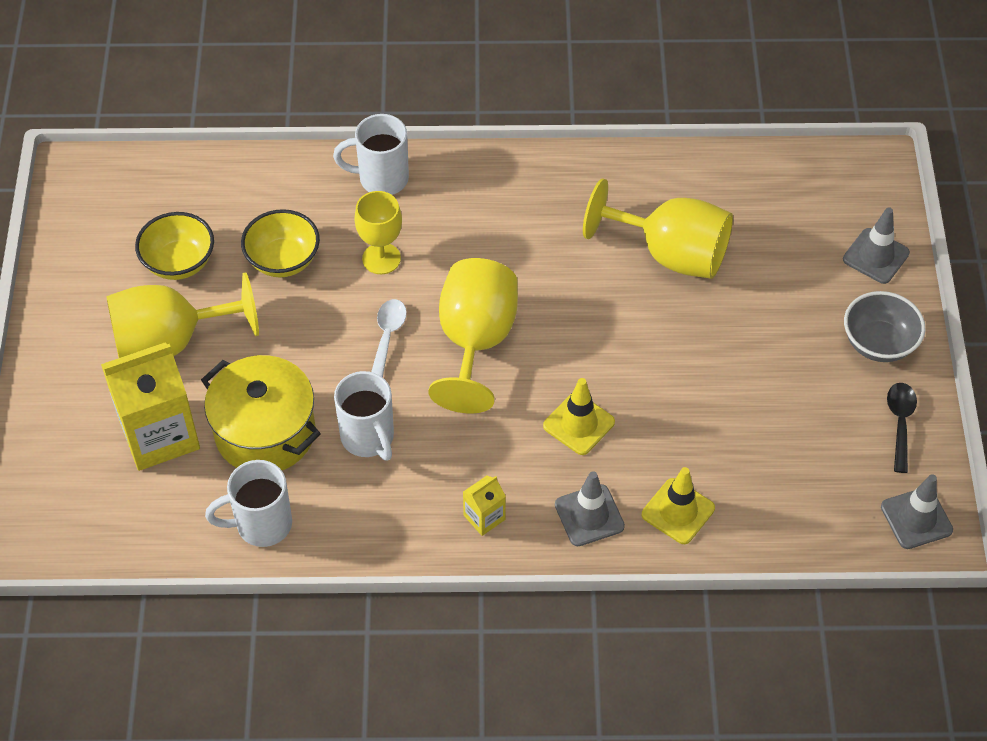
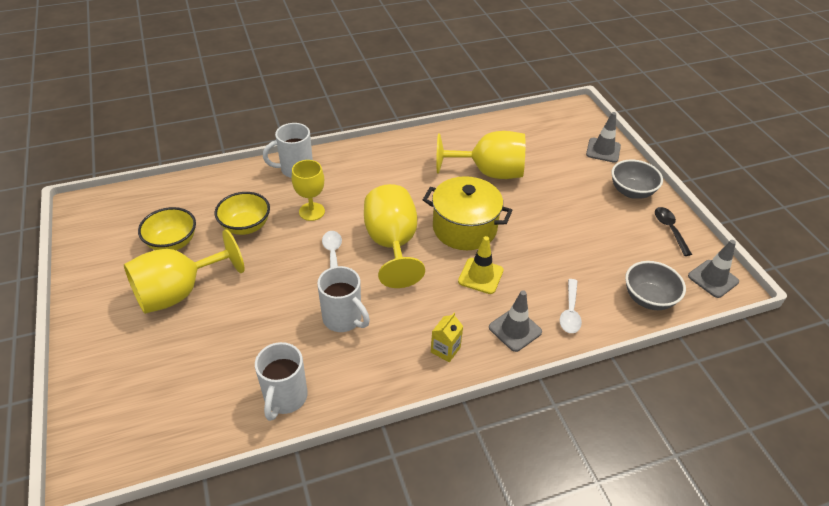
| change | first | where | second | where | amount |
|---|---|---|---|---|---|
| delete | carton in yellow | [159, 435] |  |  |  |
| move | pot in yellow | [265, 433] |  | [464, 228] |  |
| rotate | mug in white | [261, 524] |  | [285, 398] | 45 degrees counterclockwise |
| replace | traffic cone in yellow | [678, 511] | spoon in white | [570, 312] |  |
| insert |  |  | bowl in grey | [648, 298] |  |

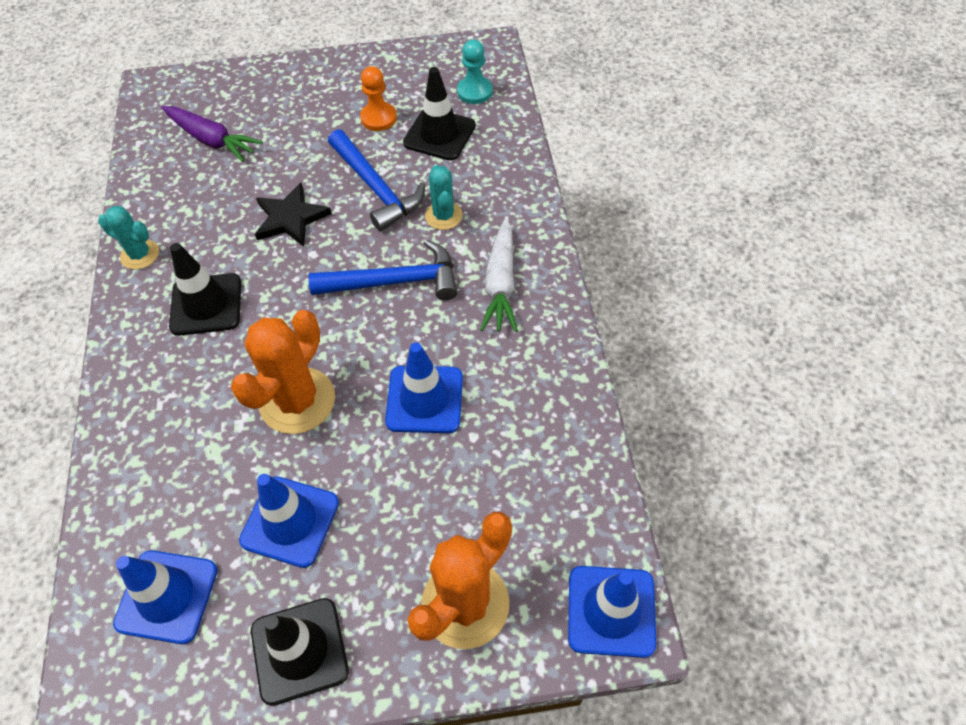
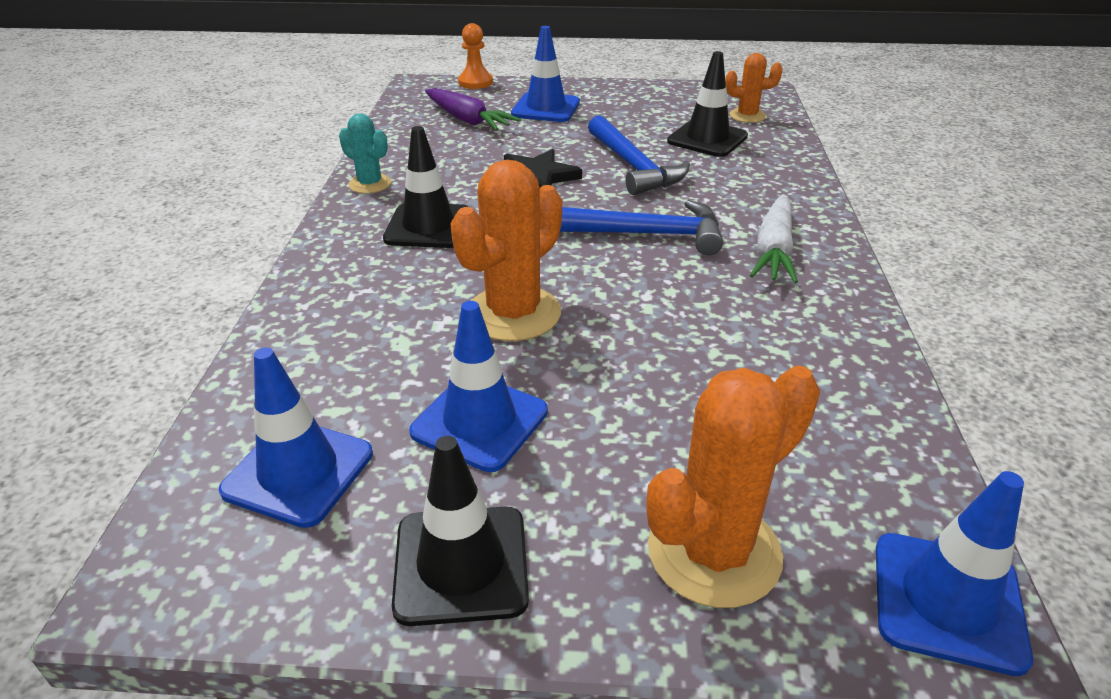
| change | first | where | second | where | amount |
|---|---|---|---|---|---|
| move | pawn in orange | [378, 118] |  | [475, 82] |  |
| move | traffic cone in blue | [424, 399] |  | [546, 108] |  |
| delete | cactus in turquoise | [443, 216] |  |  |  |
| replace | pawn in turquoise | [474, 91] | cactus in orange | [747, 116] |  |

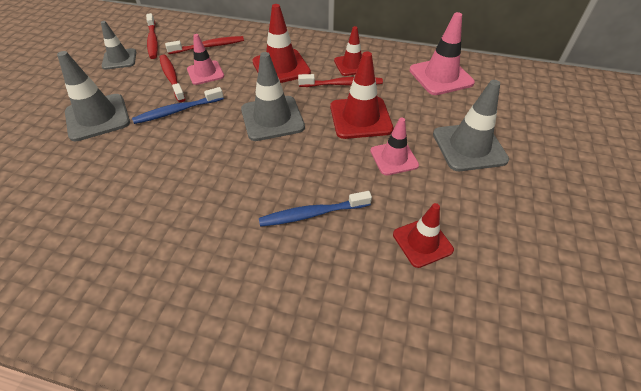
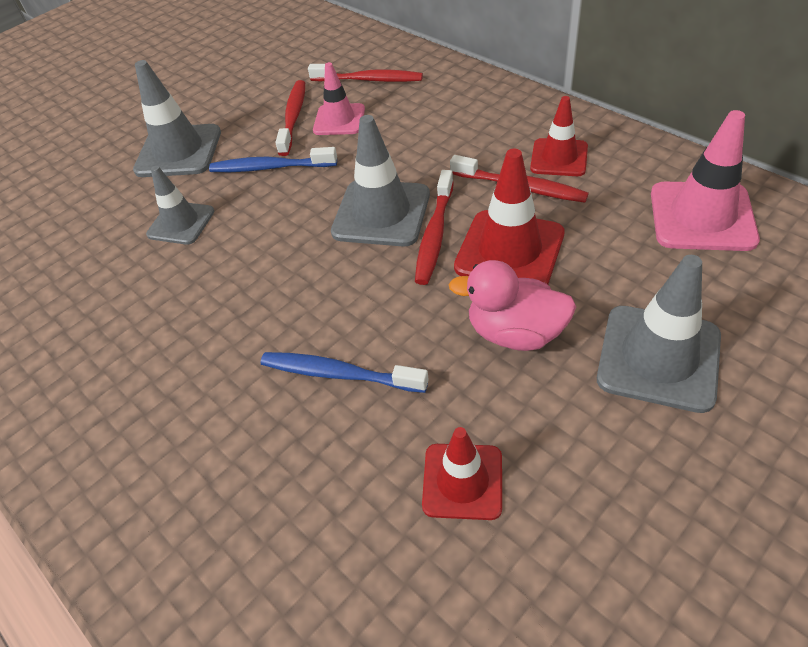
| change | first | where | second | where | amount |
|---|---|---|---|---|---|
| move | traffic cone in grey | [119, 59] |  | [181, 223] |  |
| move | toothbrush in red | [153, 41] |  | [434, 234] |  |
| delete | traffic cone in red | [281, 67] |  |  |  |
| replace | traffic cone in pink | [394, 158] | duck in pink | [515, 333] |  |

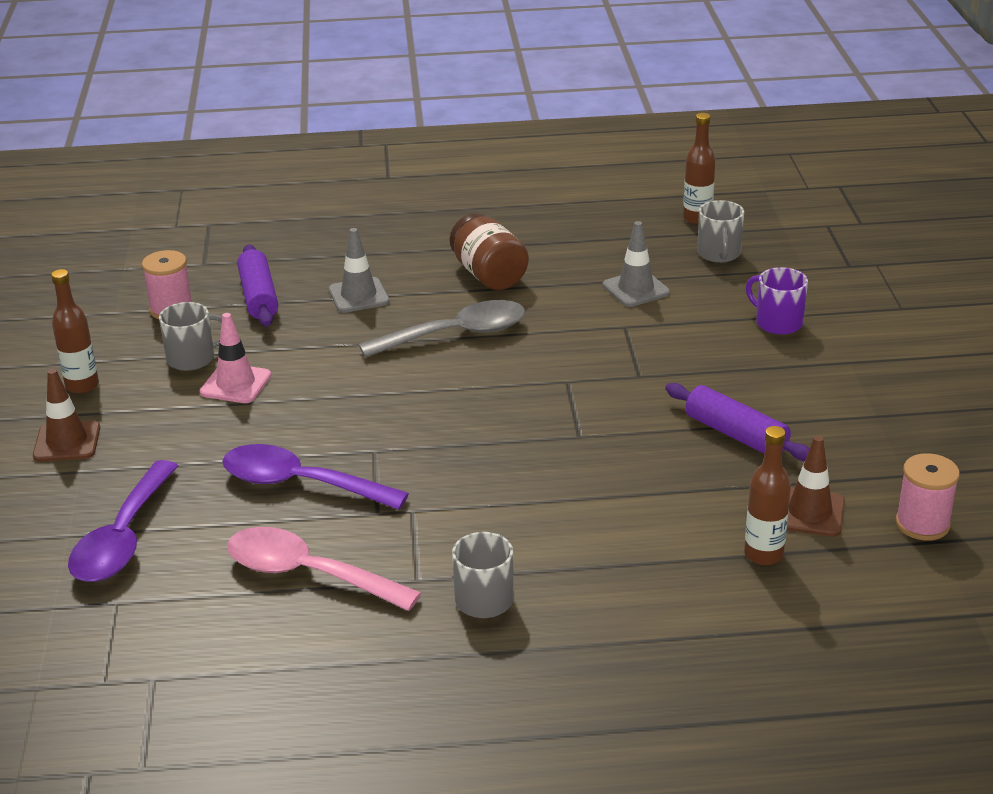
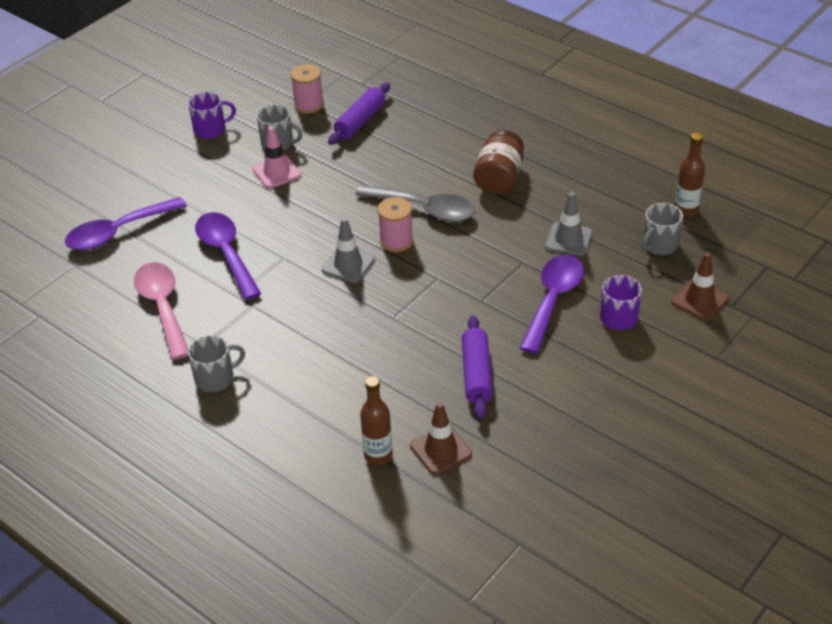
| change | first | where | second | where | amount |
|---|---|---|---|---|---|
| move | traffic cone in brown | [67, 442] |  | [699, 300] |  |
| replace | bottle in brown | [82, 385] | mug in purple | [210, 129] |  |
| move | traffic cone in grey | [358, 296] |  | [348, 265] |  |
| move | spool in pink | [922, 524] |  | [396, 241] |  |
| insert |  |  | spoon in purple | [553, 300] |  |

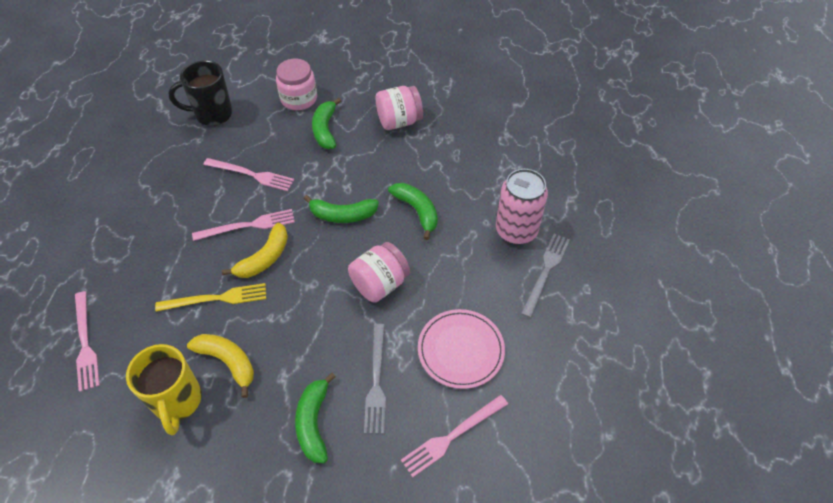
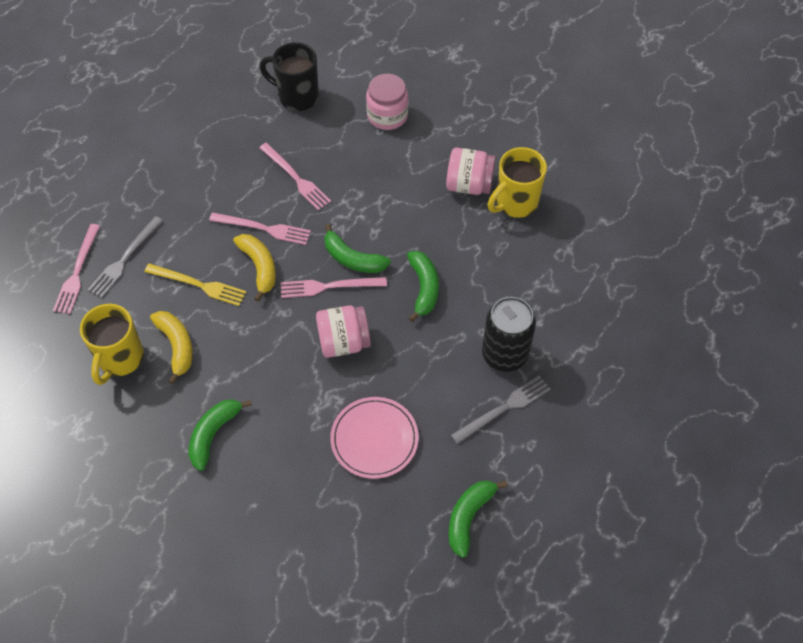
| change | first | where | second | where | amount |
|---|---|---|---|---|---|
| rotate | banana in yellow | [264, 258] |  | [259, 267] | 90 degrees counterclockwise |
| move | banana in green | [325, 130] |  | [469, 517] |  |
| move | fork in grey | [376, 381] |  | [124, 259] |  |
| move | fork in pink | [452, 436] |  | [329, 286] |  |
| recolor | can in pink | [516, 231] | can in black | [504, 354] |  |
| insert |  |  | mug in yellow | [515, 203] |  |

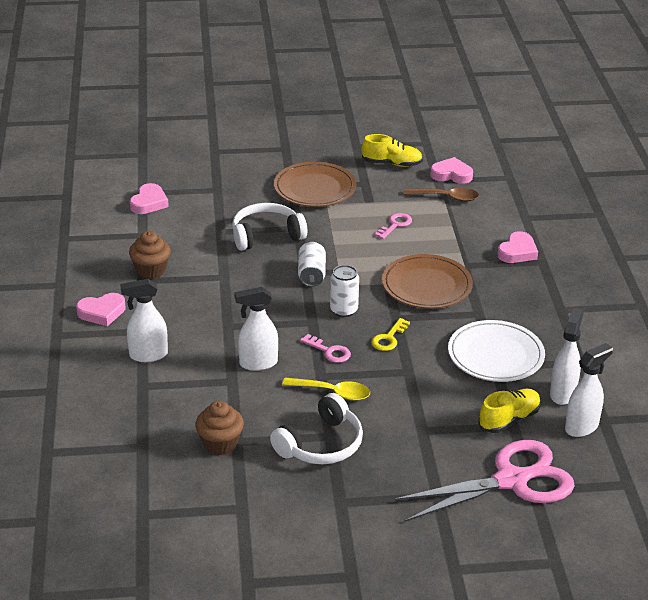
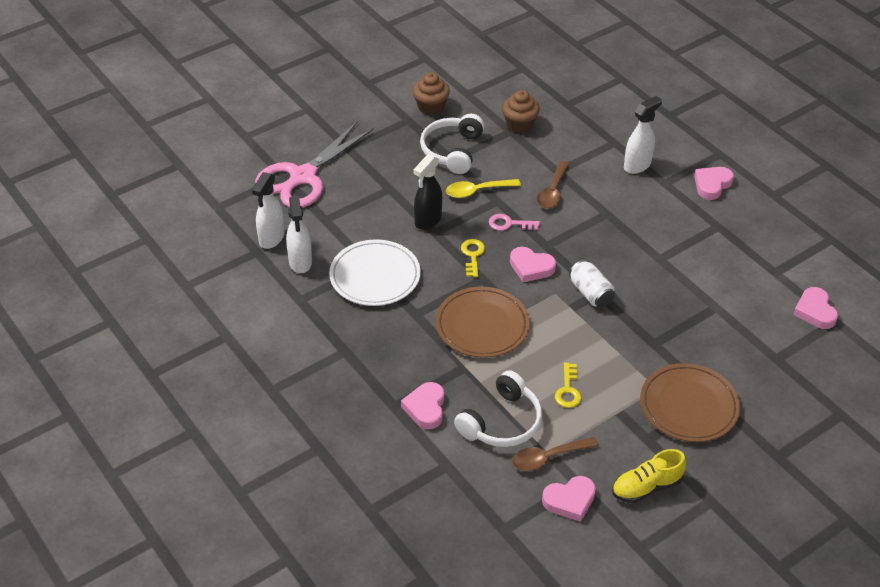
| change | first | where | second | where | amount |
|---|---|---|---|---|---|
| move | cupcake in brown | [151, 270] |  | [431, 107] |  |
| move | headphones in white | [266, 235] |  | [502, 422] |  |
| replace | spray bottle in white | [258, 363] | spoon in brown | [552, 192] |  |
| replace | can in white | [344, 310] | heart in pink | [531, 267] |  |
| recolor | key in pink | [395, 225] | key in yellow | [568, 390] |  |
| delete | shoe in yellow | [509, 419] |  |  |  |
| insert |  |  | spray bottle in black | [427, 220] |  |

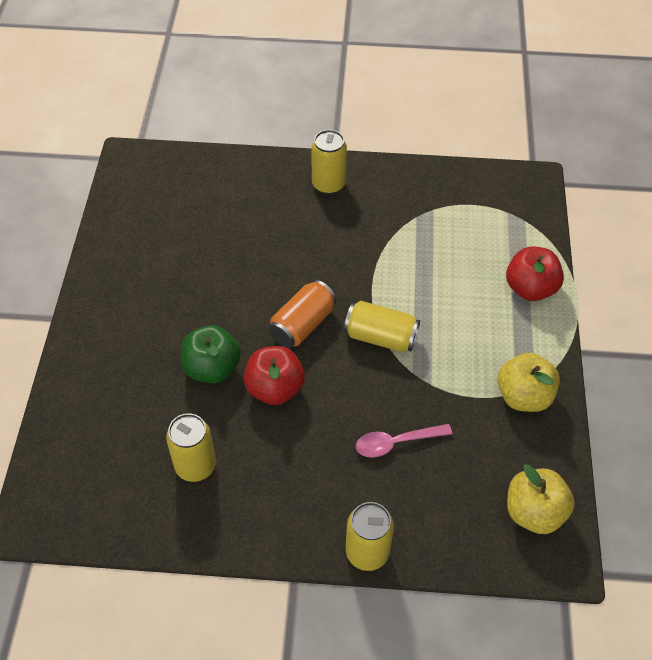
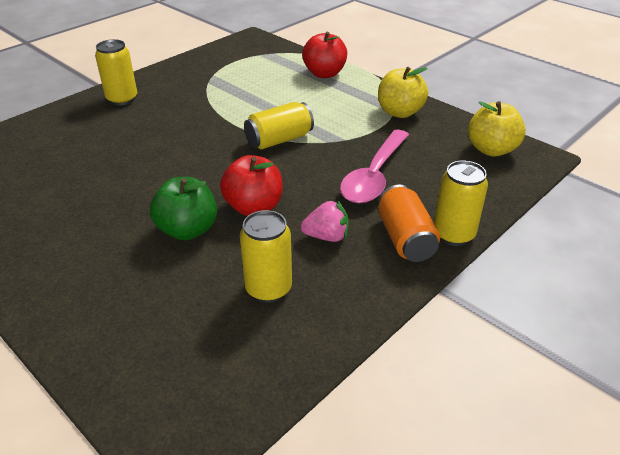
| change | first | where | second | where | amount |
|---|---|---|---|---|---|
| move | can in orange | [302, 325] |  | [405, 239] |  |
| resize | spoon in pink | [396, 442] |  | [374, 175] | x1.60 |
| insert |  |  | strawberry in pink | [327, 236] |  |

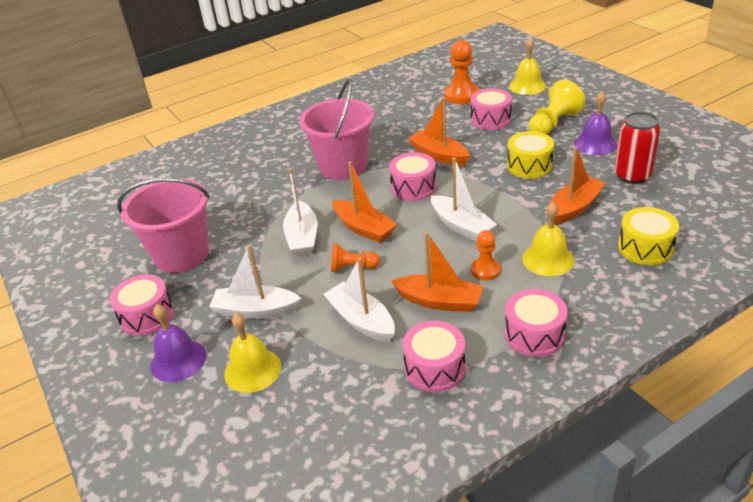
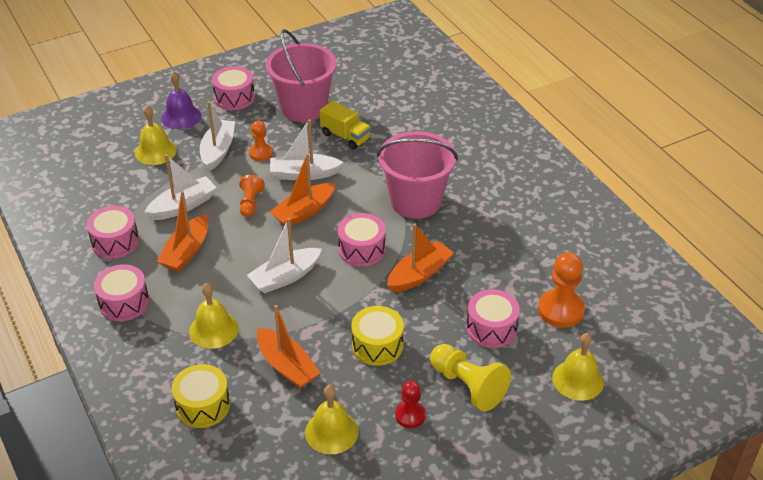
| change | first | where | second | where | amount |
|---|---|---|---|---|---|
| move | pawn in orange | [485, 270] |  | [260, 153] |  |
| replace | bell in purple | [595, 144] | pawn in red | [410, 415] |  |
| replace | can in red | [632, 176] | bell in yellow | [331, 432] |  |
| insert |  |  | truck in yellow | [345, 136] |  |

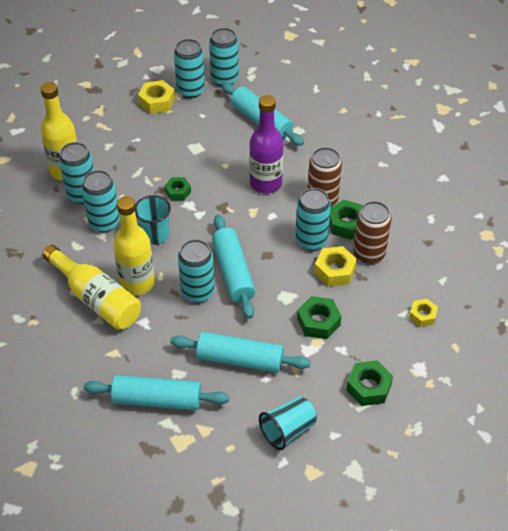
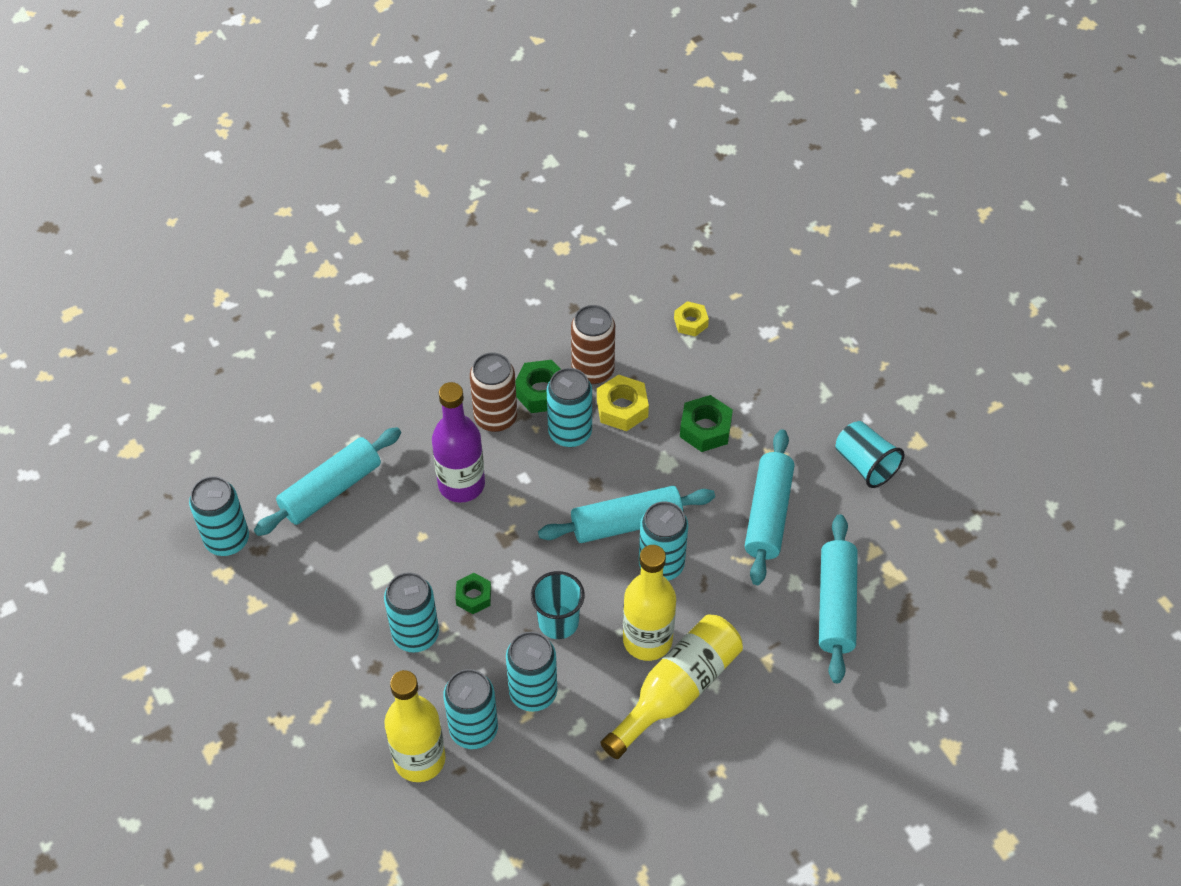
| change | first | where | second | where | amount |
|---|---|---|---|---|---|
| delete | nut in yellow | [157, 102] |  |  |  |
| move | can in turquoise | [191, 90] |  | [415, 634] |  |
| delete | nut in green | [368, 387] |  |  |  |

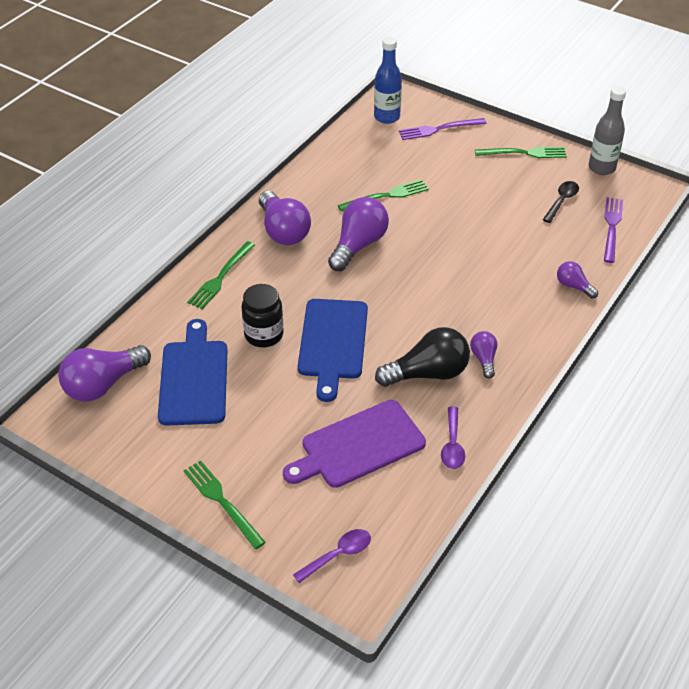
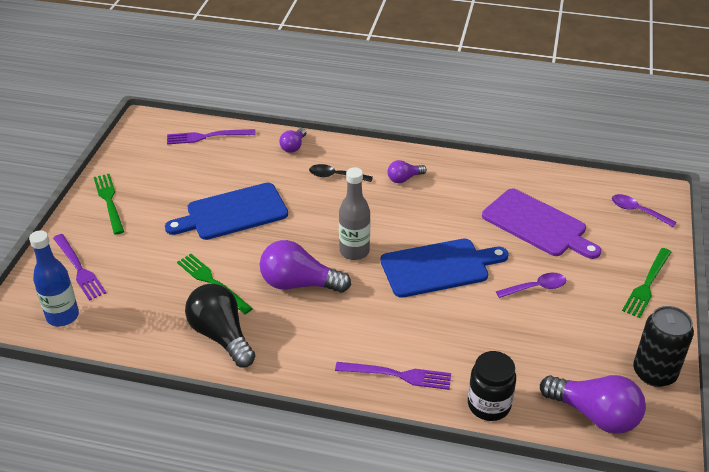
| change | first | where | second | where | amount |
|---|---|---|---|---|---|
| move | cutting board in blue | [194, 378] |  | [232, 213] |  |
| recolor | fork in green | [221, 277] | fork in purple | [398, 375] |  |
| move | jar in black | [264, 335] |  | [489, 405] |  |
| delete | light bulb in purple | [283, 231] |  |  |  |
| move | light bulb in black | [428, 373] |  | [221, 336] |  |
| move | spoon in purple | [452, 445] |  | [536, 288] |  |
| move | spoon in black | [561, 201] |  | [336, 176] |  |
| move | bottle in grey | [601, 168] |  | [354, 251] |  |
| insert |  |  | can in black | [654, 373] |  |

